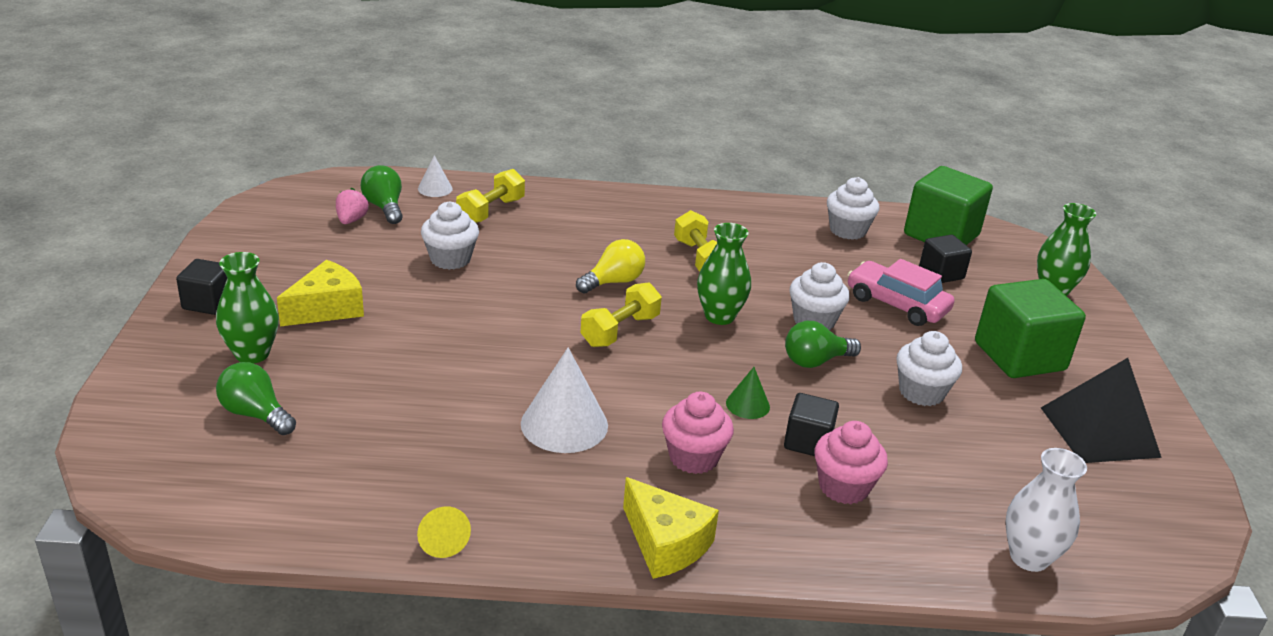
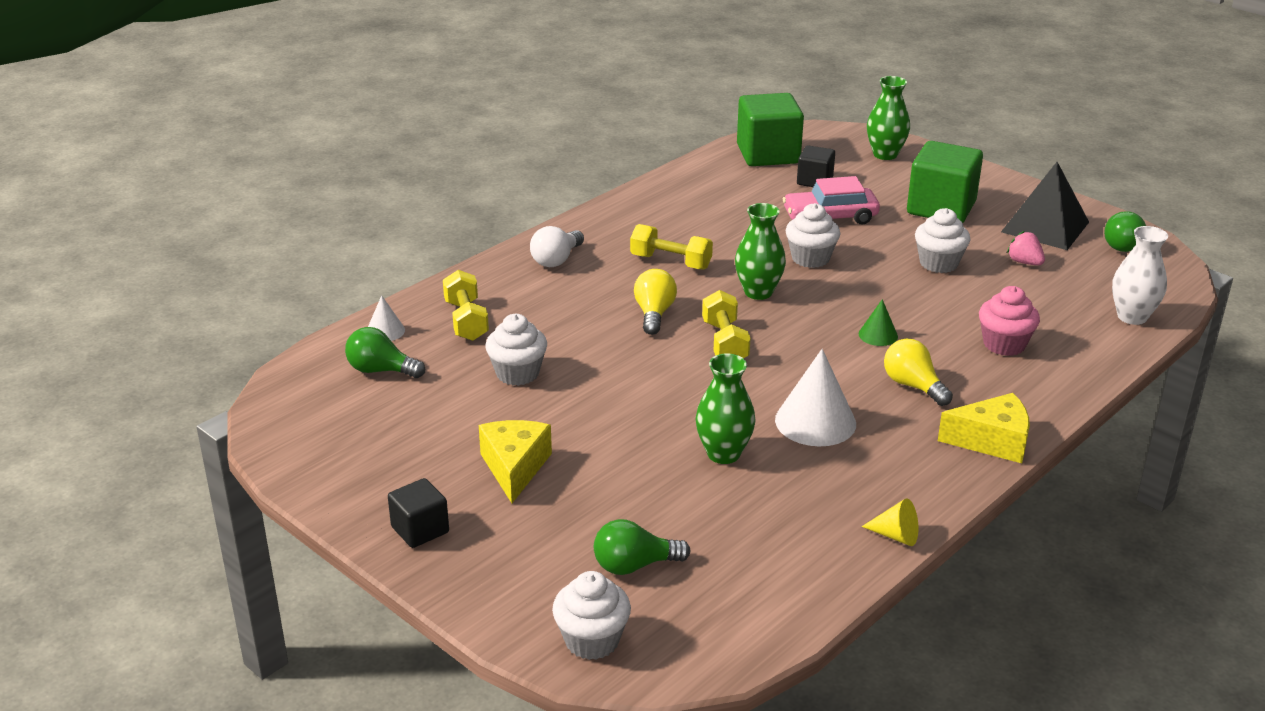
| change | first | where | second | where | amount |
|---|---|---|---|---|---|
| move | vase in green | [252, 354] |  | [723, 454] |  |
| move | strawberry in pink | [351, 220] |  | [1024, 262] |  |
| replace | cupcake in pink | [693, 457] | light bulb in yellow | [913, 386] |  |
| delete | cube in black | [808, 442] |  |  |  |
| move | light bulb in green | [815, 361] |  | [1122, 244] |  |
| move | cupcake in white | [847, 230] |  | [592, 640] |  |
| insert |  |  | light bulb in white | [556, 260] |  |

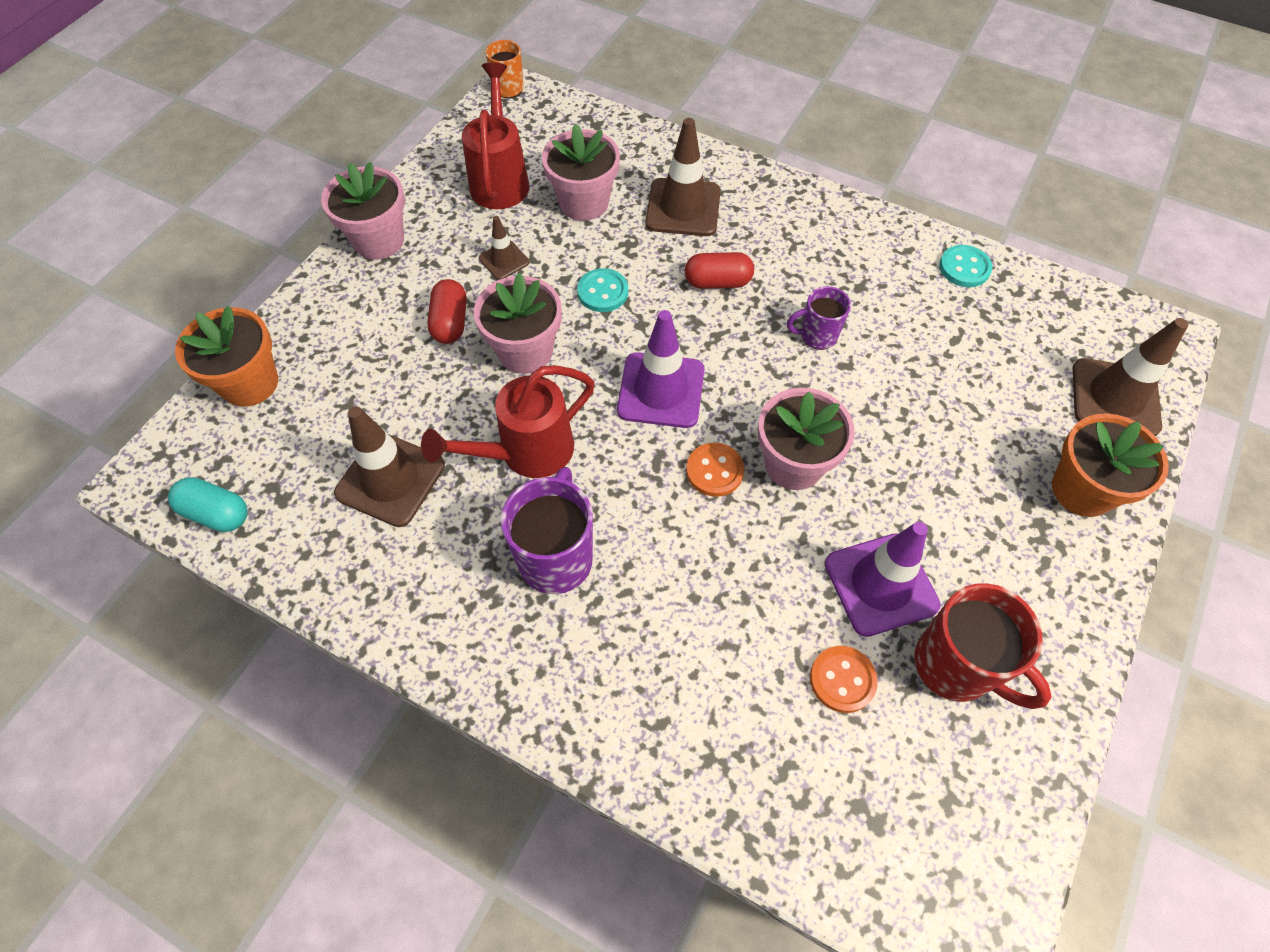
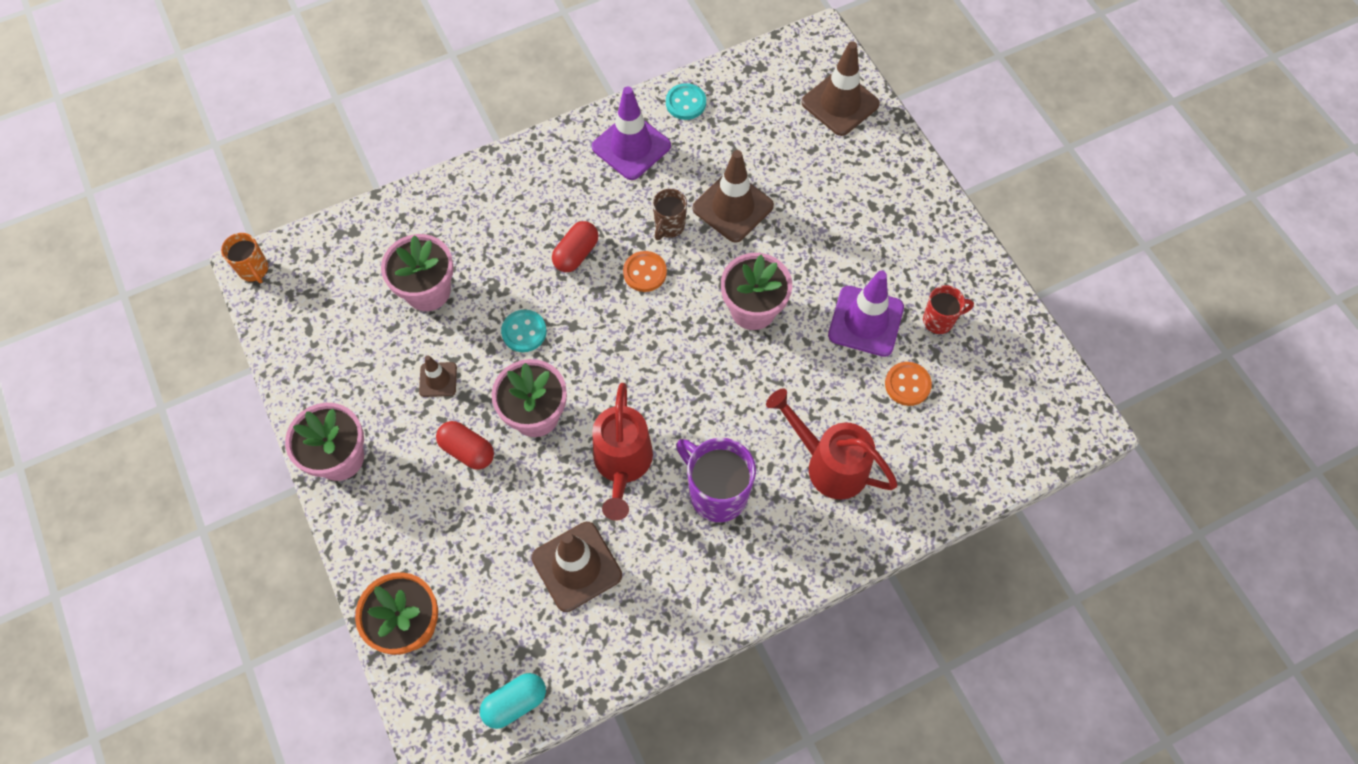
| change | first | where | second | where | amount |
|---|---|---|---|---|---|
| move | watering can in red | [500, 180] |  | [829, 464] |  |
| move | traffic cone in purple | [661, 390] |  | [631, 146] |  |
| move | traffic cone in brown | [683, 208] |  | [733, 207] |  |
| move | button in orange | [714, 471] |  | [645, 272] |  |
| recolor | mug in purple | [817, 336] | mug in brown | [669, 226] |  |
| resize | mug in red | [955, 666] |  | [939, 320] | x0.58 |
| delete | flower pot in orange | [1082, 490] |  |  |  |

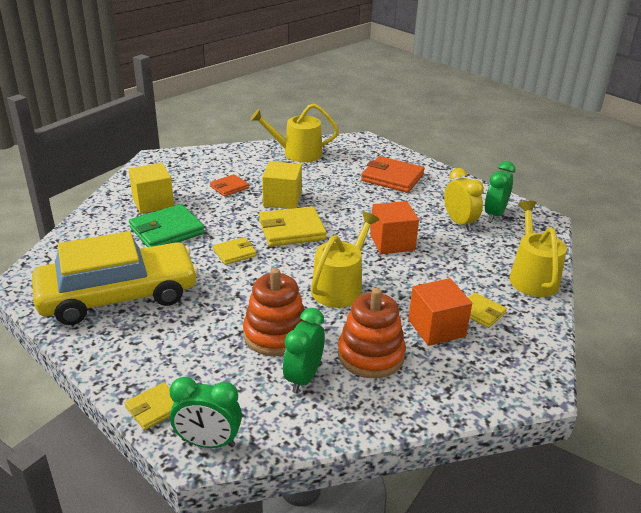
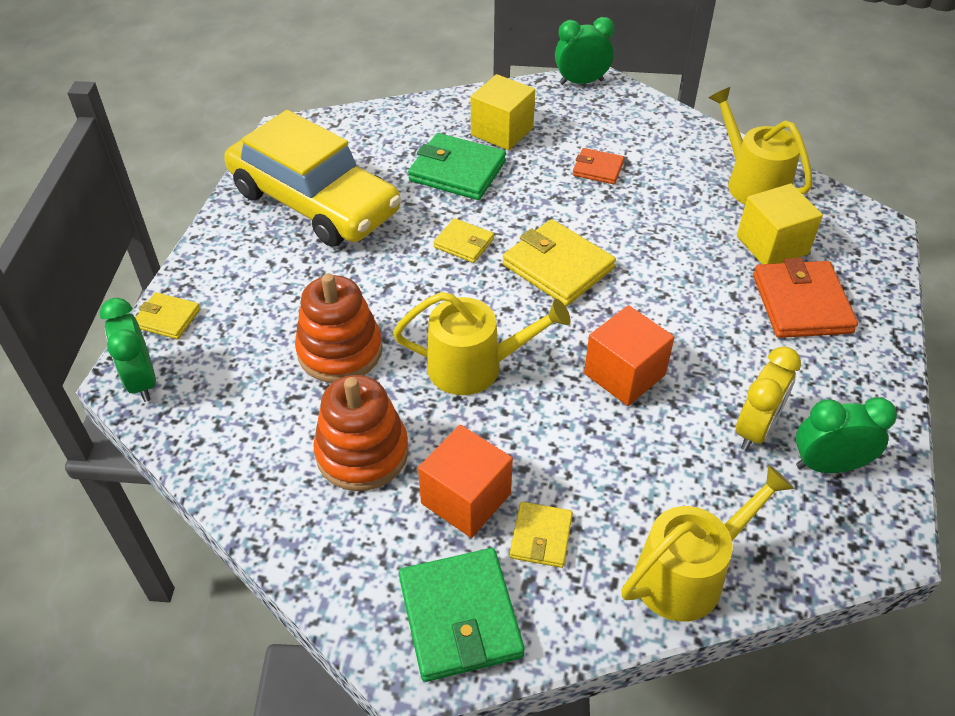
| change | first | where | second | where | amount |
|---|---|---|---|---|---|
| move | cube in yellow | [282, 199] |  | [772, 245] |  |
| move | clock in green | [303, 378] |  | [581, 82] |  |
| insert |  |  | wallet in green | [460, 617] |  |

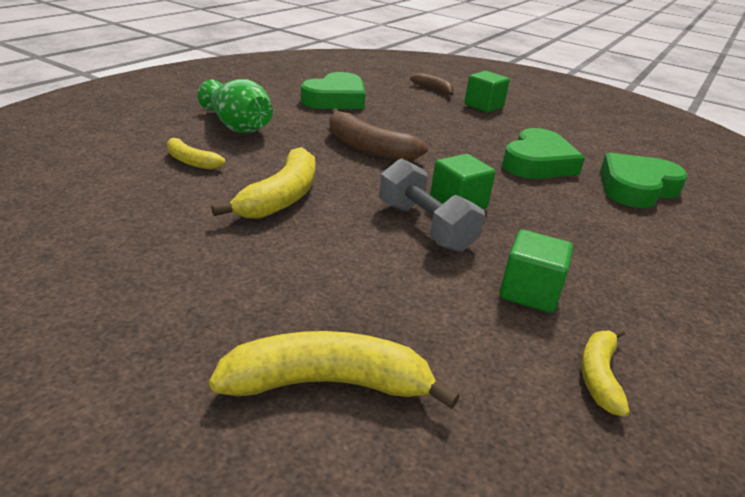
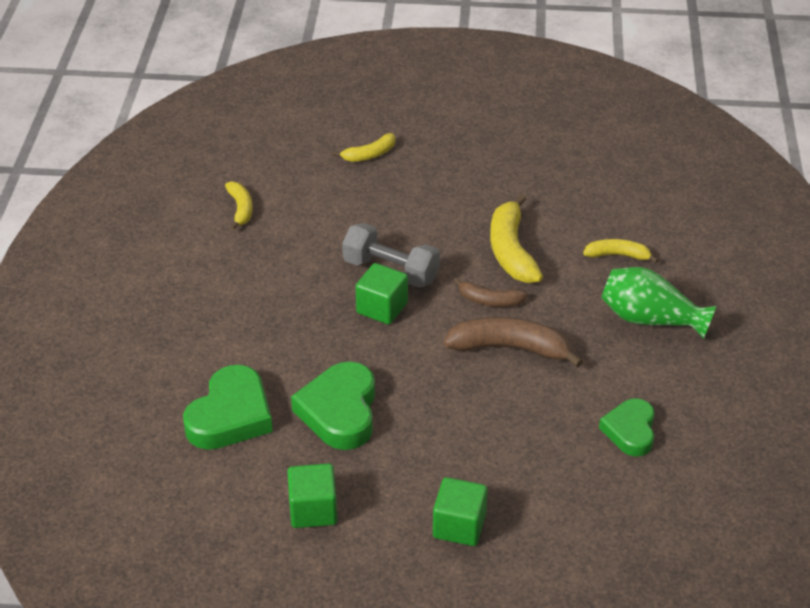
| change | first | where | second | where | amount |
|---|---|---|---|---|---|
| resize | banana in yellow | [328, 383] |  | [369, 155] | x0.58 |
| resize | heart in green | [336, 99] |  | [630, 431] | x0.65 |
| move | banana in brown | [433, 89] |  | [489, 301] |  |
| move | cube in green | [529, 292] |  | [313, 510] |  |

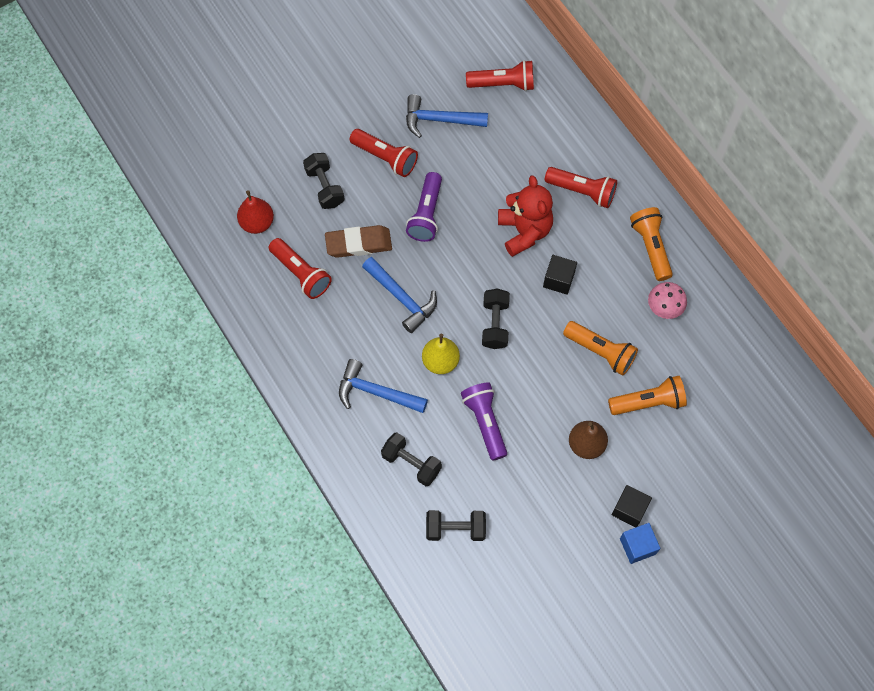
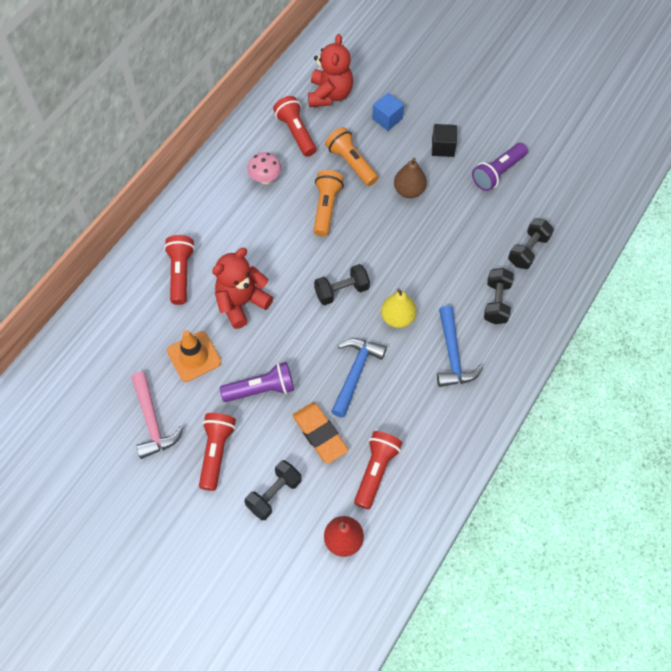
| change | first | where | second | where | amount |
|---|---|---|---|---|---|
| recolor | eraser in brown | [358, 244] | eraser in orange | [320, 434] |  |
| recolor | hammer in blue | [439, 120] | hammer in pink | [152, 422] |  |
| rotate | dumbbell in black | [455, 529] |  | [528, 250] | 60 degrees clockwise |
| move | flashlight in purple | [485, 422] |  | [498, 173] |  |
| move | flashlight in red | [503, 84] |  | [296, 133] |  |
| delete | cube in black | [558, 280] |  |  |  |
| move | cube in blue | [637, 546] |  | [387, 119] |  |
| delete | flashlight in orange | [650, 247] |  |  |  |
| insert |  |  | traffic cone in orange | [194, 356] |  |
| insert |  |  | teddy bear in red | [330, 95] |  |

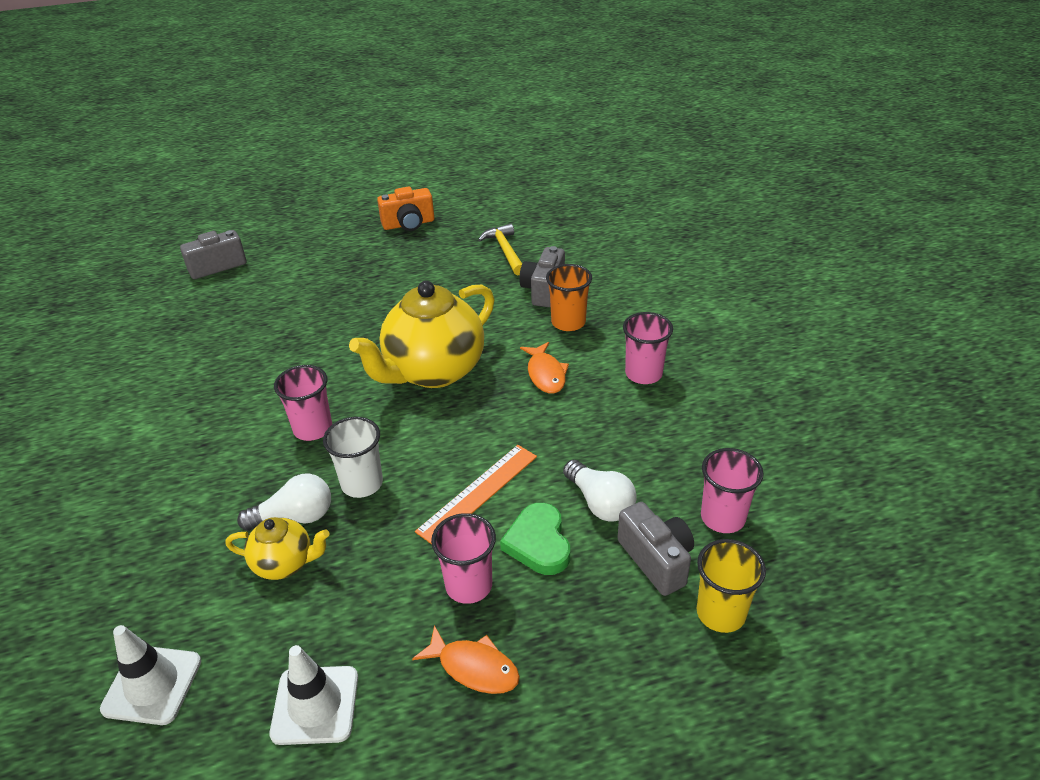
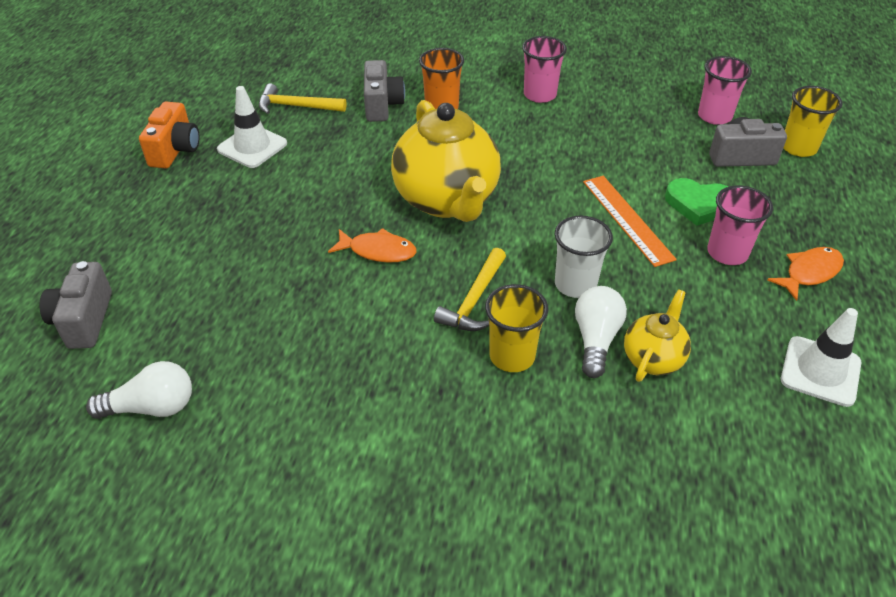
| change | first | where | second | where | amount |
|---|---|---|---|---|---|
| move | traffic cone in white | [152, 685] |  | [252, 146] |  |
| replace | cup in pink | [313, 428] | hammer in yellow | [474, 300] |  |
| rotate | camera in grey | [543, 290] |  | [382, 105] | 135 degrees counterclockwise |
| move | fish in orange | [545, 374] |  | [378, 251] |  |
| move | light bulb in white | [600, 503] |  | [152, 407] |  |
| insert |  |  | cup in yellow | [512, 356] |  |

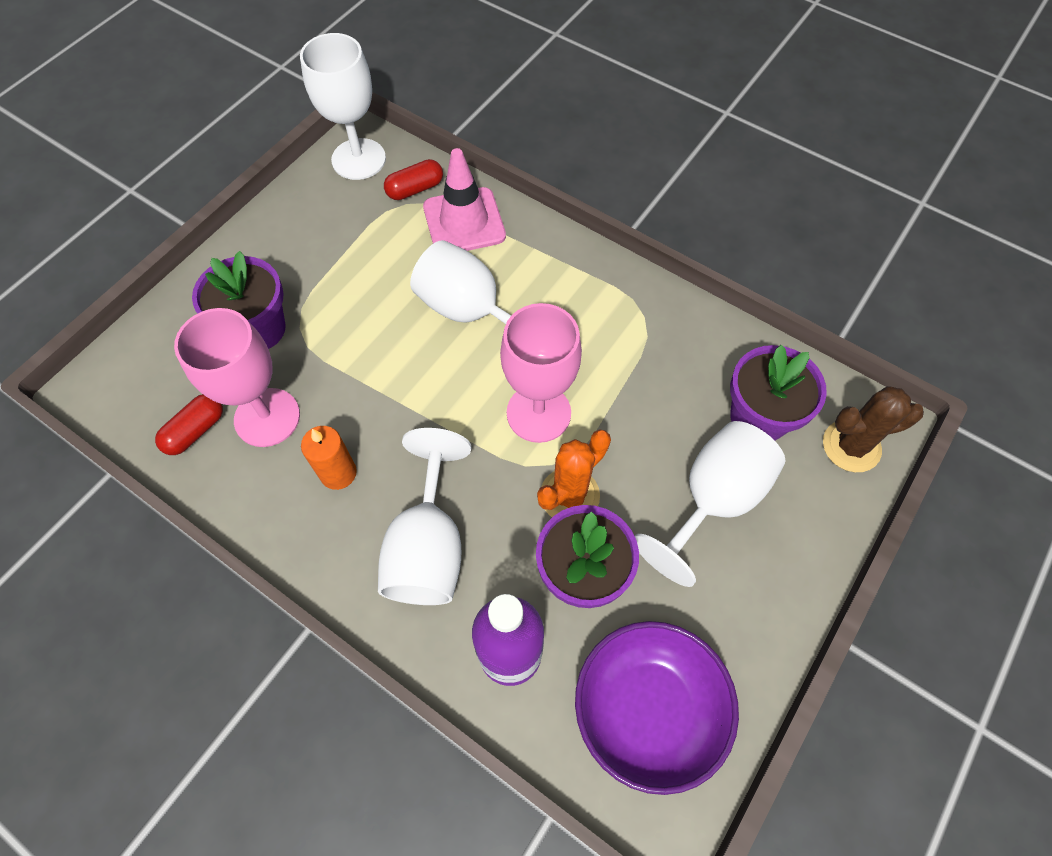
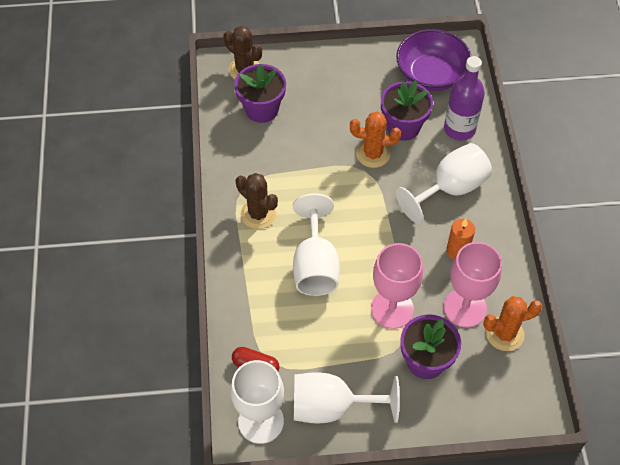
| change | first | where | second | where | amount |
|---|---|---|---|---|---|
| replace | capsule in red | [195, 431] | cactus in orange | [504, 334] |  |
| delete | traffic cone in pink | [464, 222] |  |  |  |
| move | goblet in pink | [538, 413] |  | [392, 309] |  |
| move | goblet in white | [712, 500] |  | [332, 407] |  |
| insert |  |  | cactus in brown | [258, 214] |  |

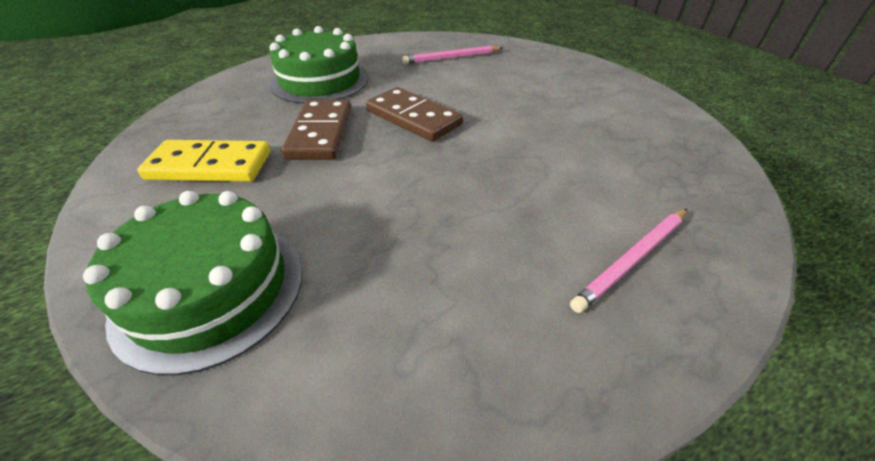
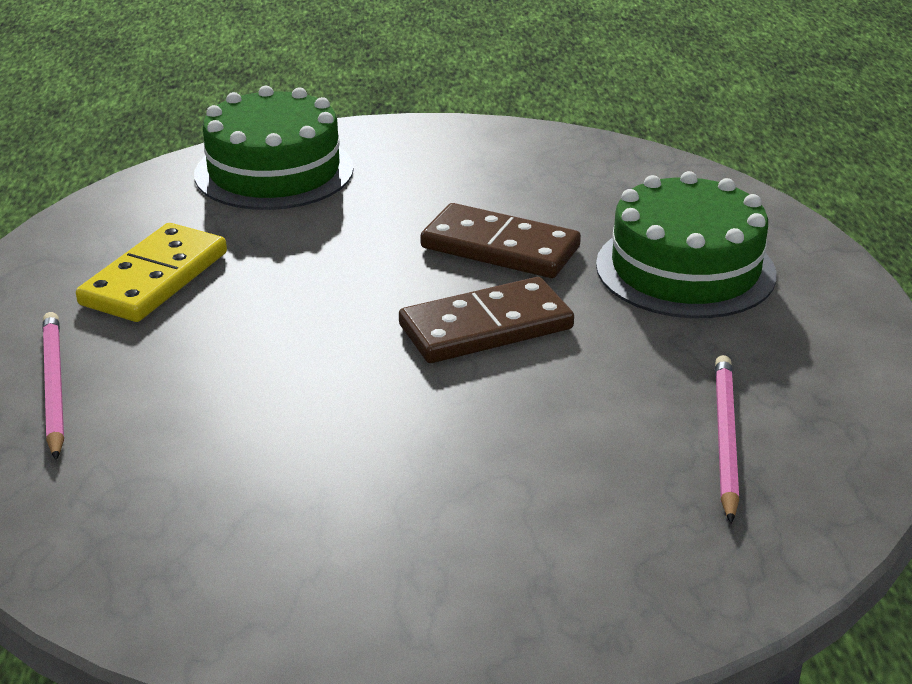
| change | first | where | second | where | amount |
|---|---|---|---|---|---|
| move | domino in yellow | [210, 166] |  | [154, 278] |  |

